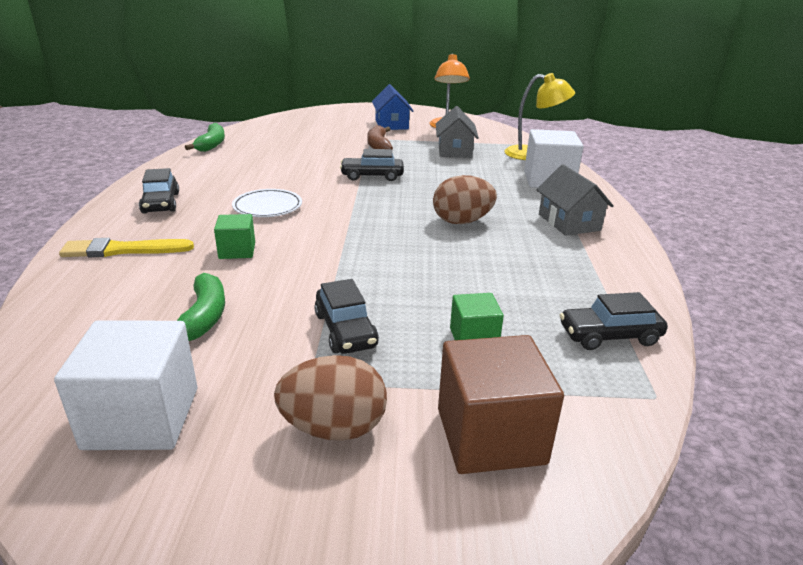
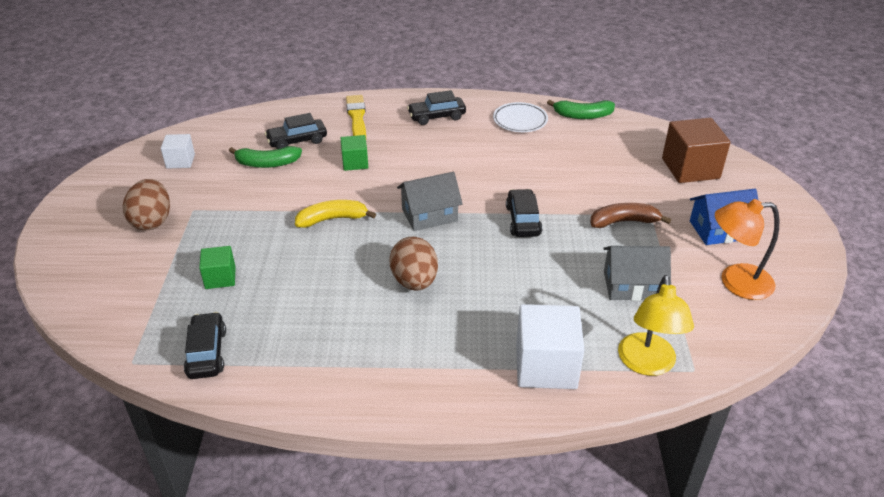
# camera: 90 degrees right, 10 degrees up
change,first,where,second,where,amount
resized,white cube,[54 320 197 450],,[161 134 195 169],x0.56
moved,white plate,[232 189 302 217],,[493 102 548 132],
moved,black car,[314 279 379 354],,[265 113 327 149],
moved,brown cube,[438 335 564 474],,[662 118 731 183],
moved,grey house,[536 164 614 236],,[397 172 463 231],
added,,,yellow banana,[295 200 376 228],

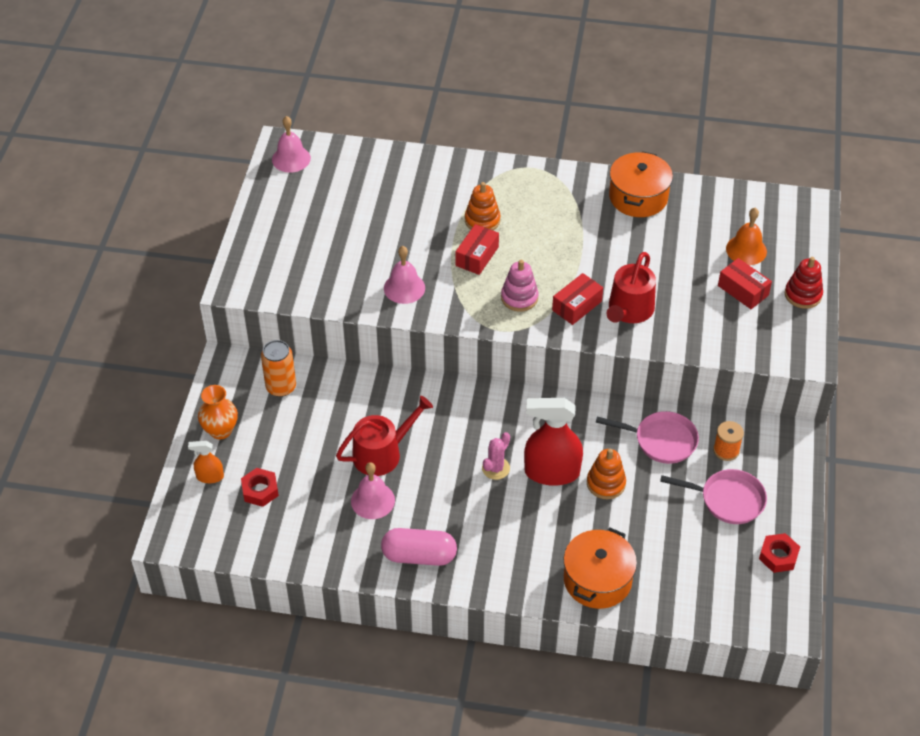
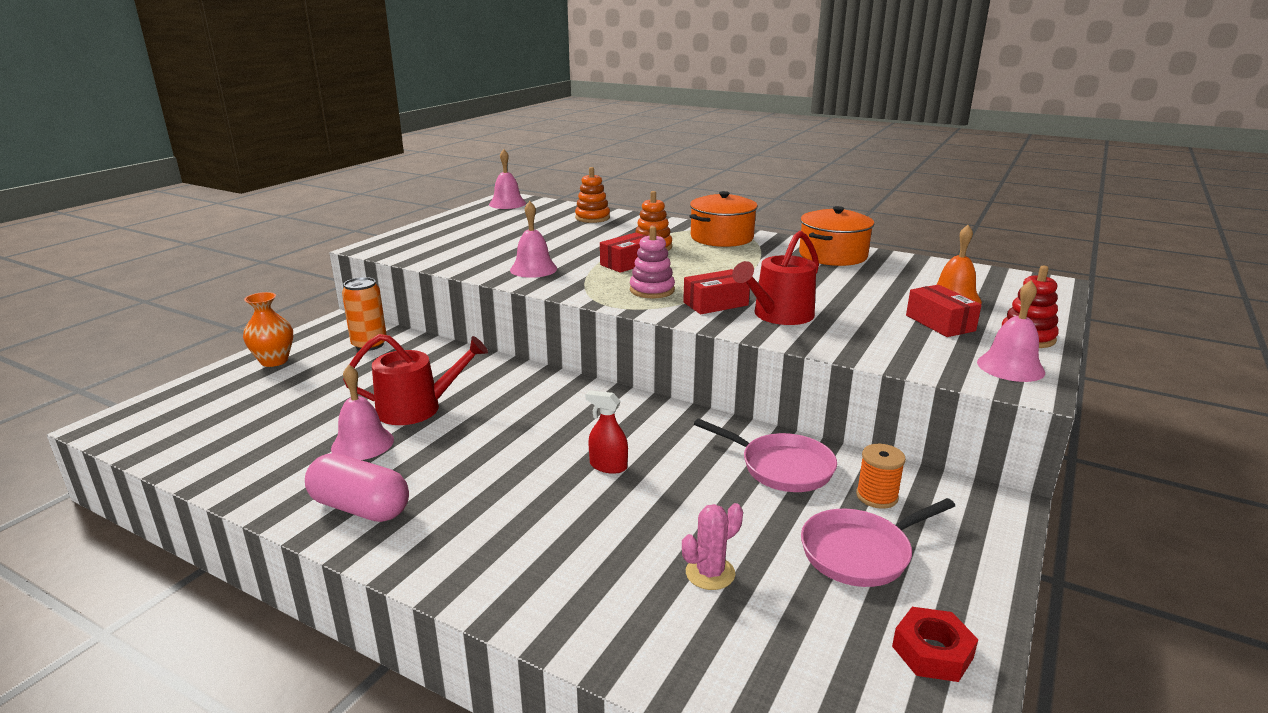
# camera: 20 degrees right, 25 degrees down
change,first,where,second,where,amount
removed,orange spray bottle,[188 441 224 483],,,
removed,red nut,[241 468 279 507],,,
moved,pink cactus,[482 432 510 480],,[682 503 743 590],
resized,red spray bottle,[524 398 583 486],,[586 390 628 474],x0.50
moved,orange pot,[563 527 637 609],,[689 191 758 247],
moved,orange stacking toy,[587 449 626 499],,[575 167 610 223],
turned,pink pan,[660 469 767 524],,[801 498 955 587],120 degrees clockwise
added,,,pink bell,[977 280 1045 382],

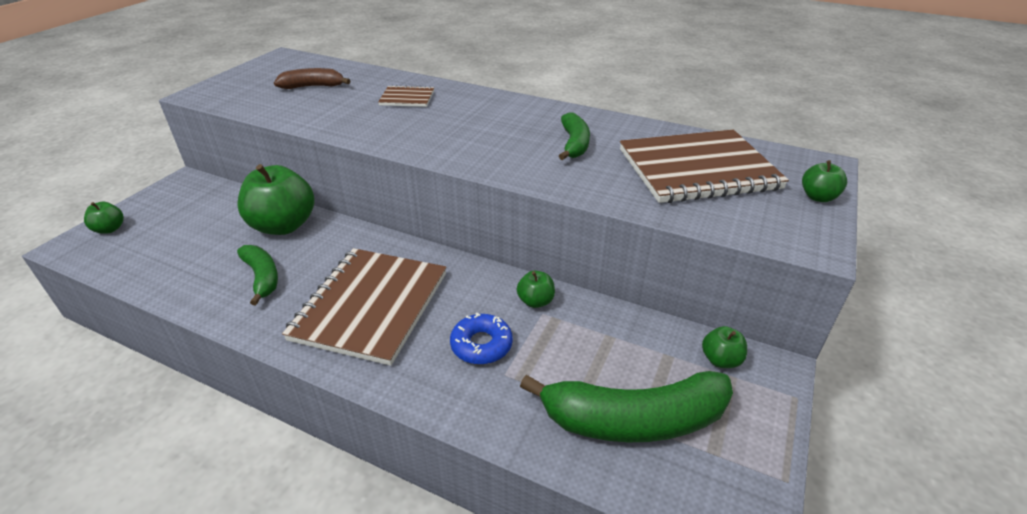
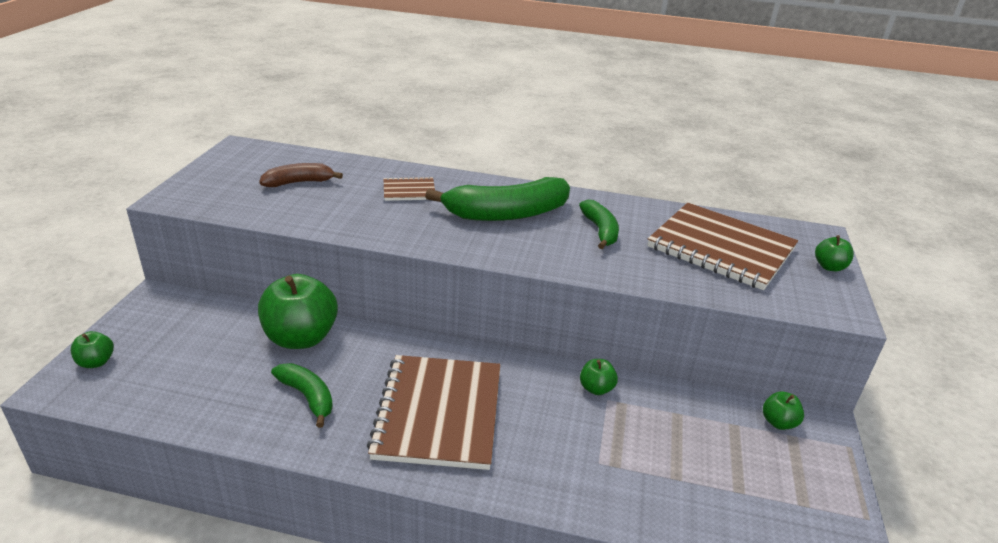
# camera: 15 degrees left, 5 degrees down
change,first,where,second,where,amount
removed,blue donut,[450 313 513 365],,,
moved,green banana,[520 371 733 442],,[425 177 570 221],
turned,brown notebook,[620 130 789 203],,[647 203 798 290],60 degrees clockwise

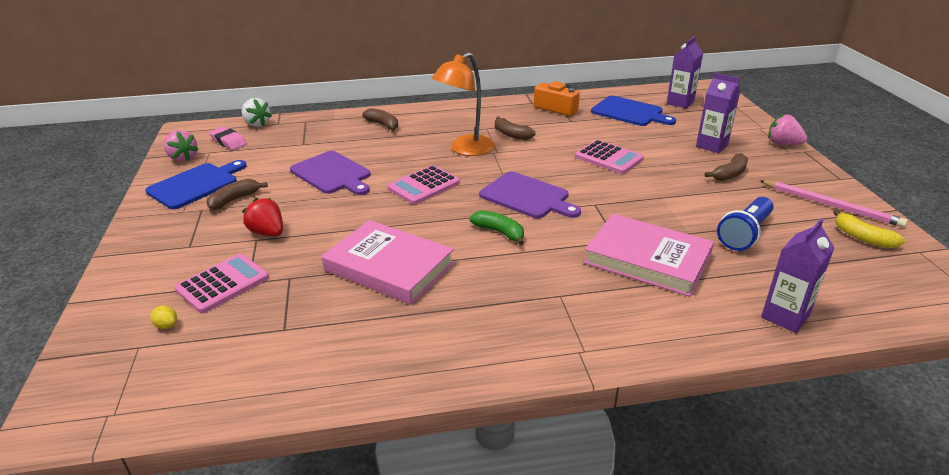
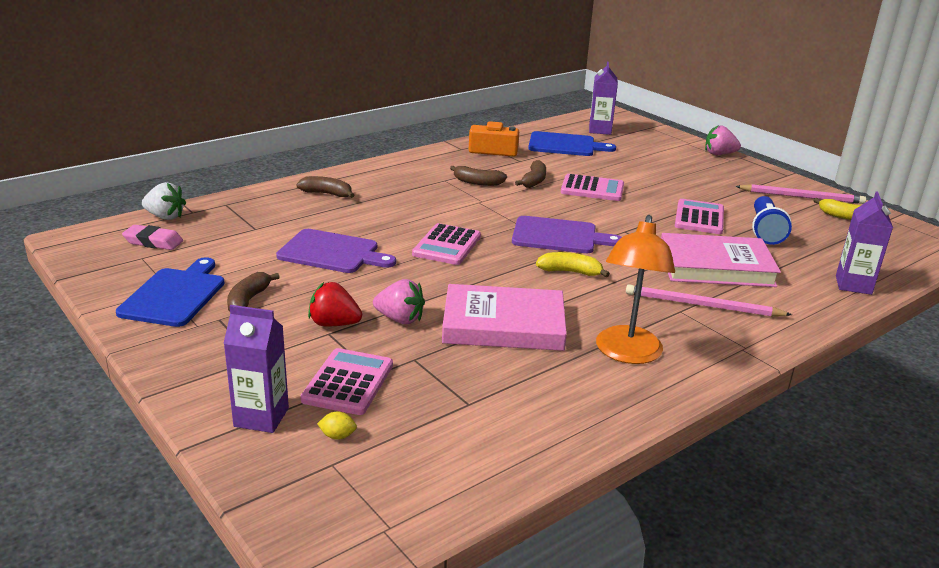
# camera: 30 degrees left, 5 degrees down
change,first,where,second,where,amount
moved,pink strawberry,[164 130 199 162],,[373 279 425 324],
moved,orange lamp,[432 52 495 156],,[596 215 675 364],
recoloured,green banana,[469 210 524 245],yellow banana,[536 252 610 277],
moved,purple carton,[696 73 740 153],,[223 305 289 433],
moved,brown banana,[705 153 748 181],,[515 160 546 188],
added,,,pink pencil,[626 284 792 317],
added,,,pink calculator,[675 199 724 234],

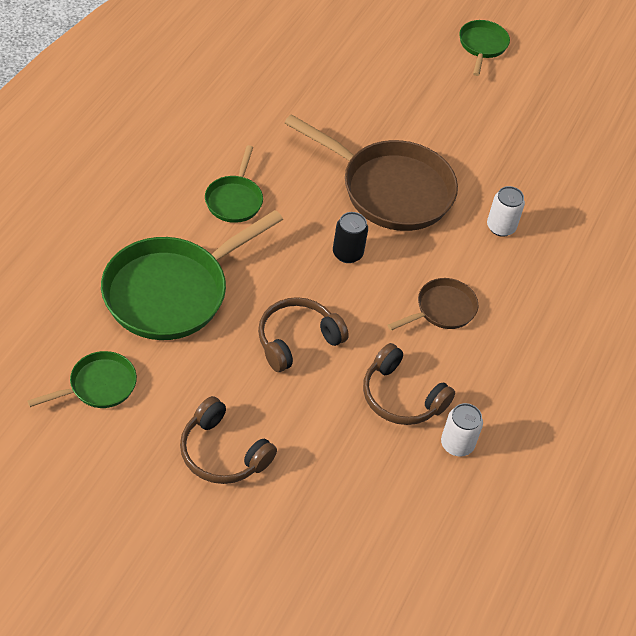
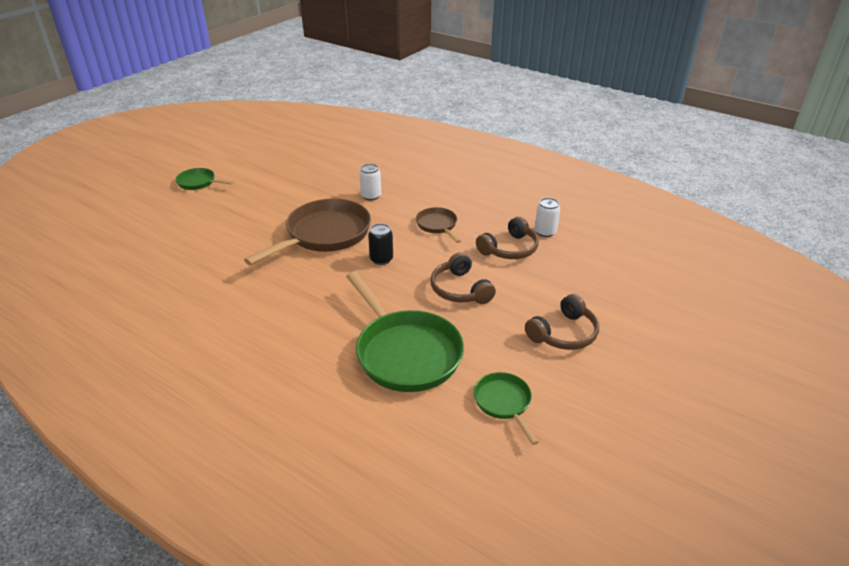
# camera: 75 degrees left, 15 degrees down
change,first,where,second,where,amount
removed,green pan,[205 145 263 223],,,

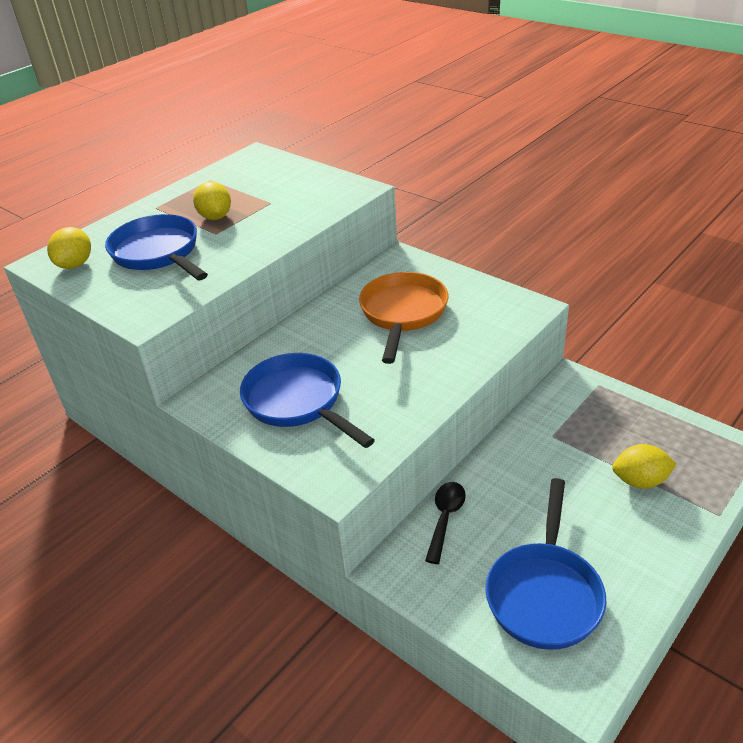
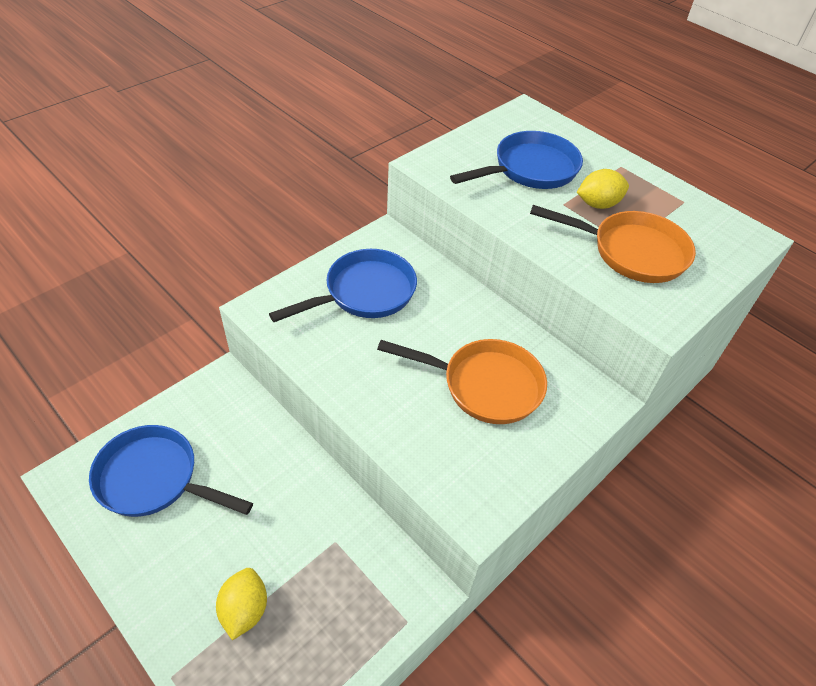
# camera: 90 degrees right, 10 degrees up
change,first,where,second,where,amount
removed,yellow lemon,[47 227 91 269],,,
removed,black spoon,[425 482 466 564],,,
added,,,orange pan,[530 205 696 283],

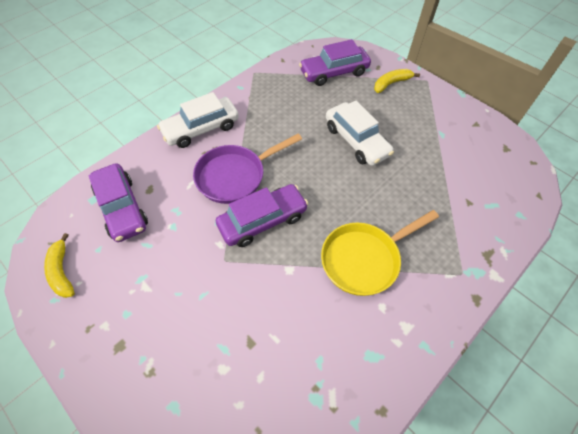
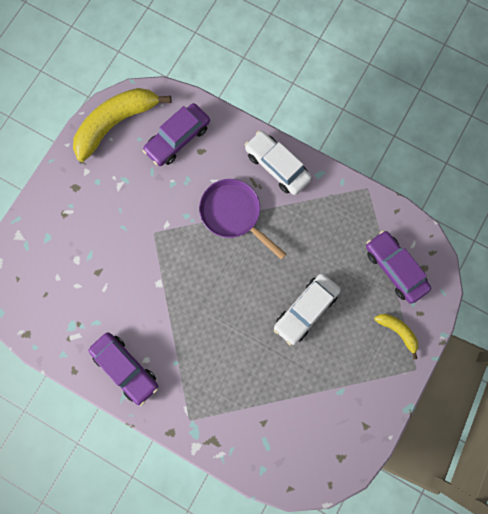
# camera: 75 degrees right, 20 degrees up
change,first,where,second,where,amount
resized,yellow banana,[44 233 75 298],,[73 88 171 162],x2.08
moved,purple car,[216 184 308 247],,[88 332 158 406],
removed,yellow pan,[321 210 439 296],,,

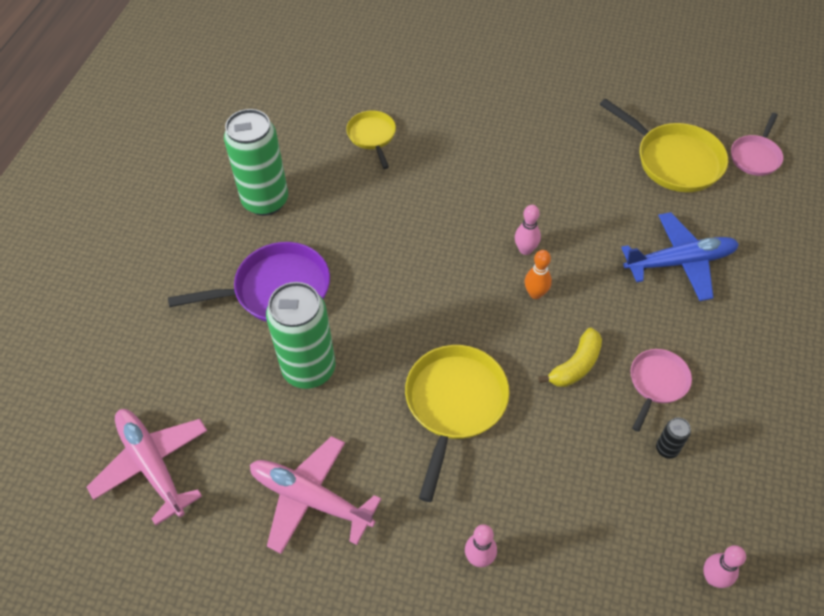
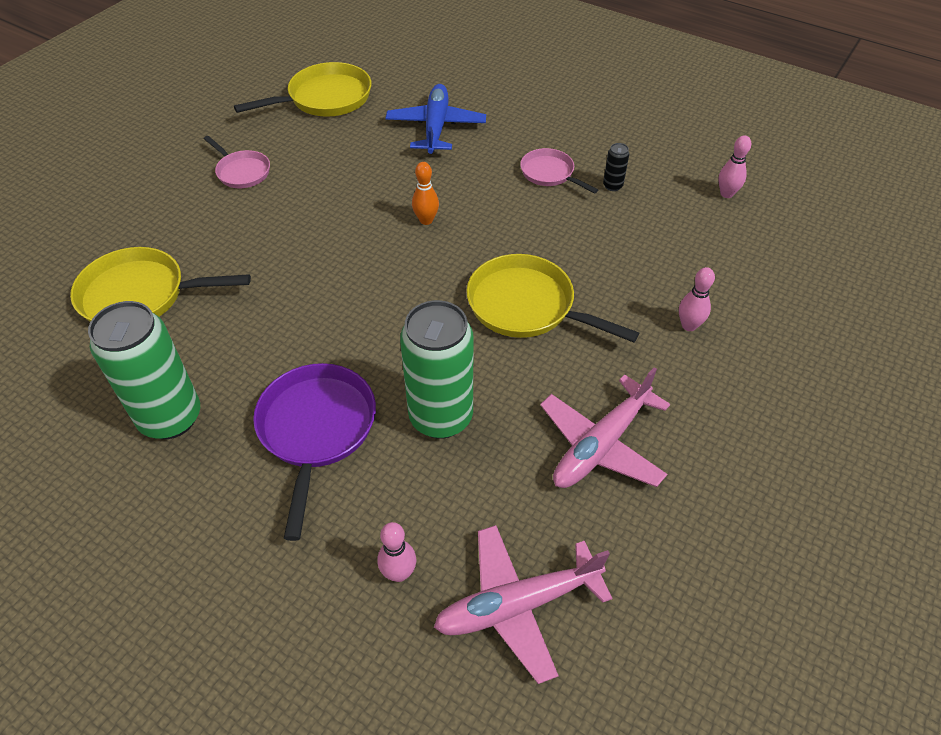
# camera: 75 degrees left, 5 degrees down
change,first,where,second,where,amount
resized,yellow pan,[346 110 396 169],,[70 247 251 322],x1.70
moved,pink bowling pin,[515 205 541 255],,[378 522 416 582],
removed,yellow banana,[538 328 602 387],,,
moved,pink pan,[731 113 783 176],,[204 136 270 188],

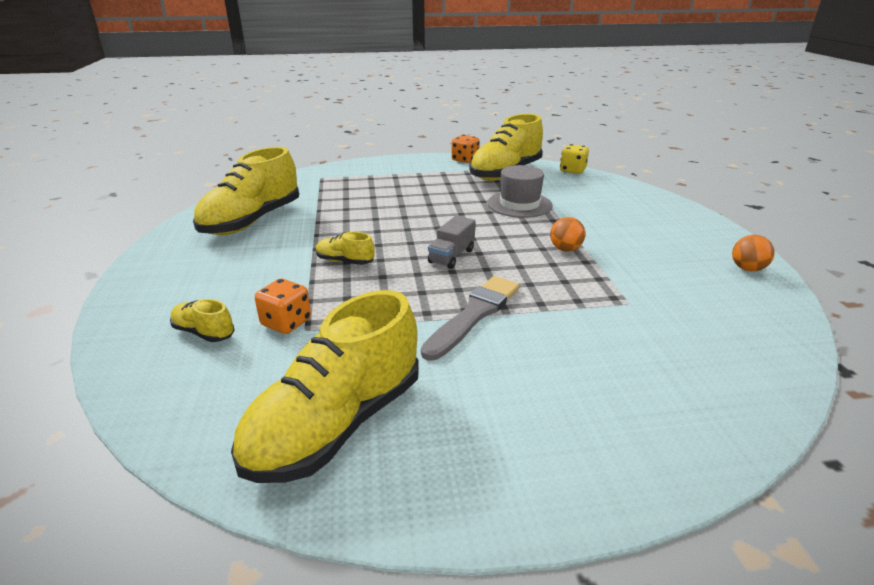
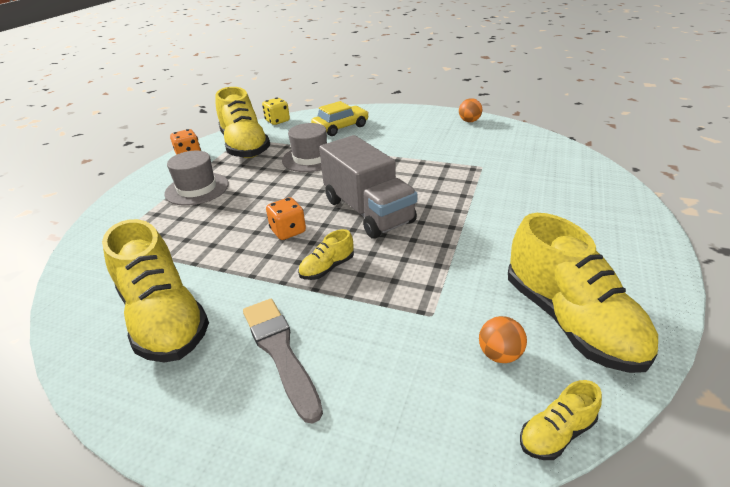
# camera: 60 degrees left, 5 degrees up
change,first,where,second,where,amount
moved,yellow shoe,[170 299 235 342],,[520 380 602 460],
moved,orange dice,[255 279 311 334],,[266 197 306 240],
moved,grey brush,[421 276 520 361],,[243 299 323 424],
resized,grey truck,[428 216 475 269],,[319 135 417 239],x2.09
moved,orange ball,[550 217 585 252],,[479 316 527 363],
added,,,grey hat,[164 151 229 206],
added,,,yellow car,[311 101 369 136],

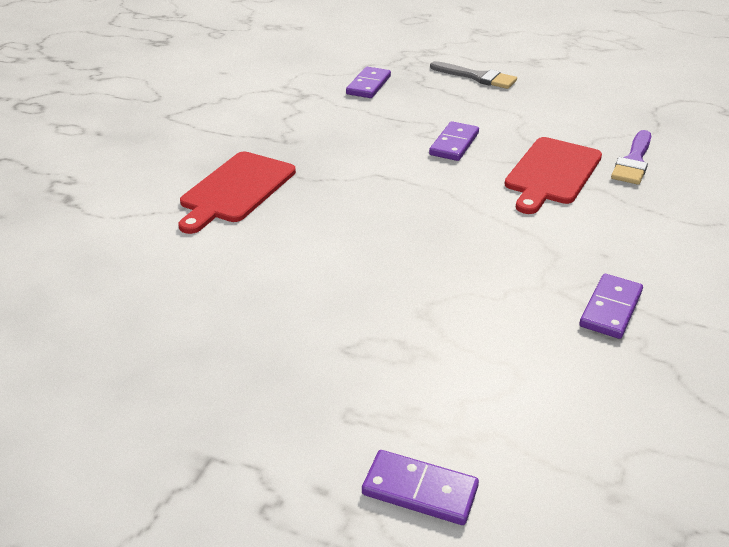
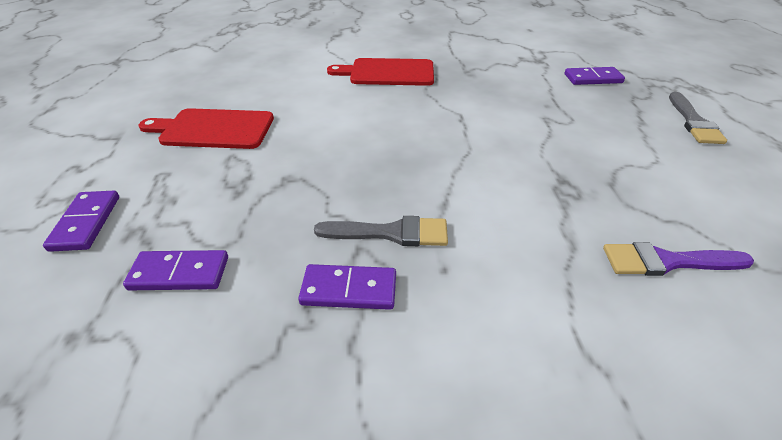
# camera: 65 degrees right, 5 degrees up
change,first,where,second,where,amount
moved,purple domino,[429 121 479 161],,[123 250 228 290],
moved,red cutting board,[504 137 602 214],,[139 108 274 149],
added,,,grey brush,[314 216 448 246],

